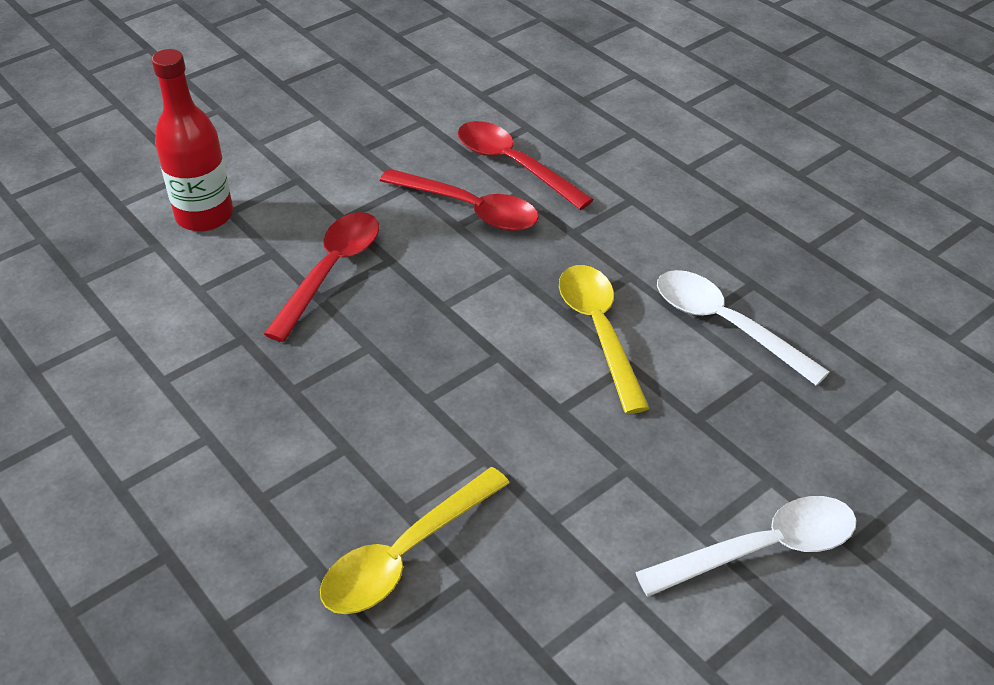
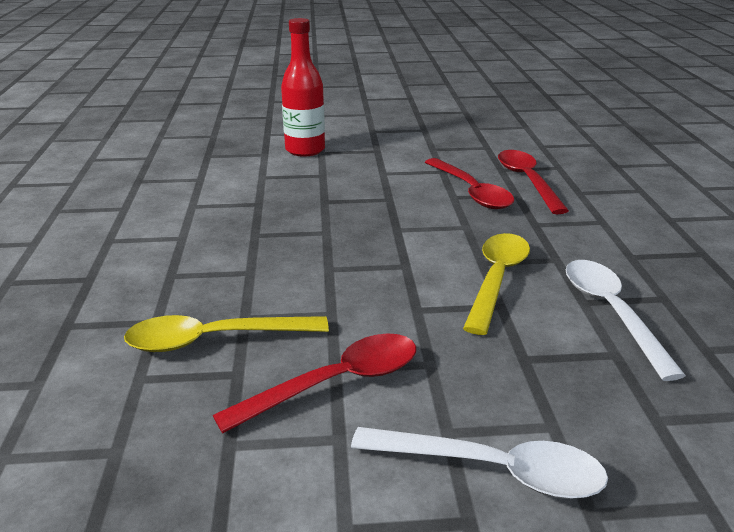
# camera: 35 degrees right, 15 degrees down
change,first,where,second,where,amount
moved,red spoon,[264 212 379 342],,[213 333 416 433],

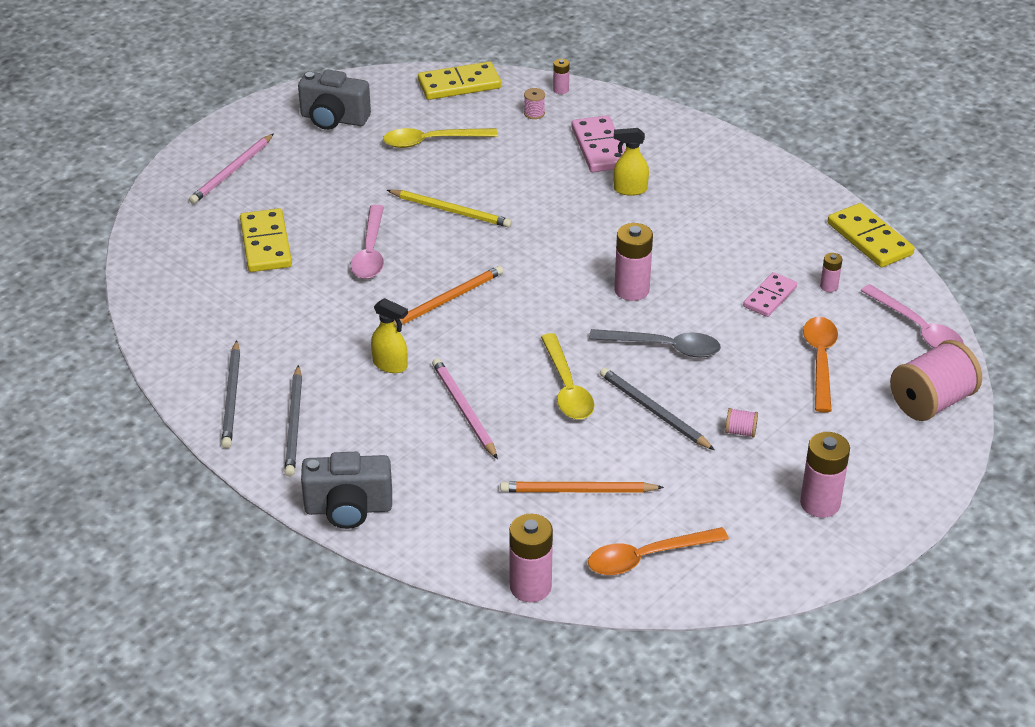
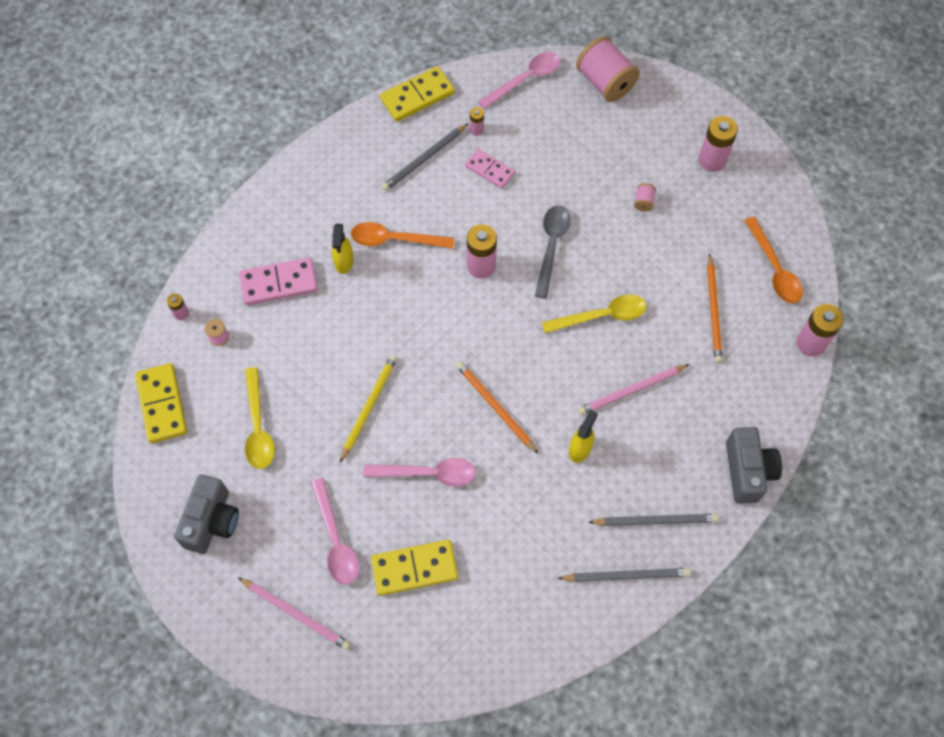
# camera: 90 degrees left, 25 degrees up
change,first,where,second,where,amount
moved,grey pencil,[600 367 715 450],,[382 123 468 191],
moved,orange spoon,[803 317 838 412],,[351 222 454 249],
added,,,pink spoon,[311 478 359 585],

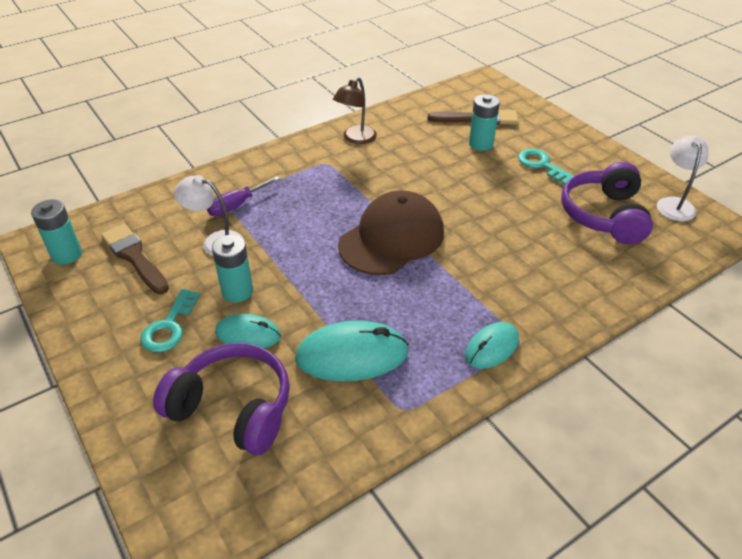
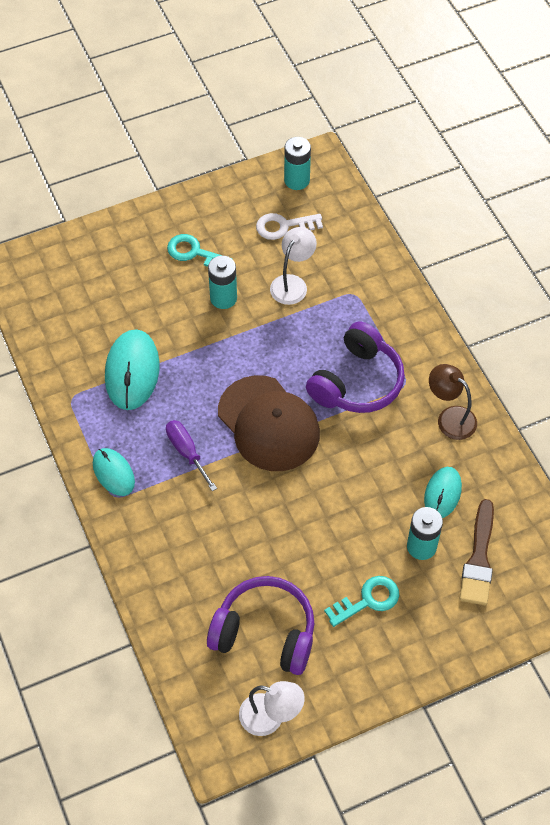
# camera: 100 degrees right, 15 degrees up
change,first,where,second,where,amount
replaced,brown brush,[101 224 169 294],white key,[256 213 323 240],
moved,purple headphones,[153 343 290 455],,[306 322 405 413],
moved,purple screwdriver,[207 176 280 216],,[166 420 217 491],
moved,turquoise mouse,[215 314 281 348],,[424 467 462 518],

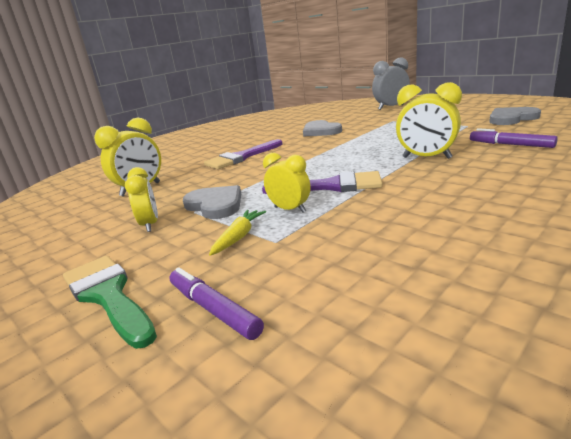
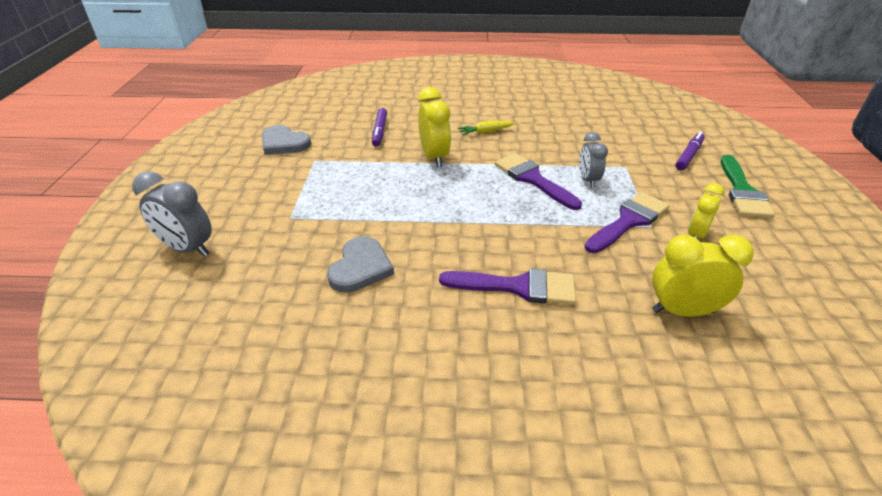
# camera: 135 degrees left, 15 degrees up
change,first,where,second,where,amount
turned,purple marker,[170 267 264 340],,[675 131 705 171],150 degrees counterclockwise
replaced,grey heart,[183 185 241 219],purple brush,[585 192 669 253],
moved,yellow carrot,[209 210 266 256],,[458 121 515 135],
recoloured,yellow clock,[263 153 311 212],grey clock,[579 132 608 187],

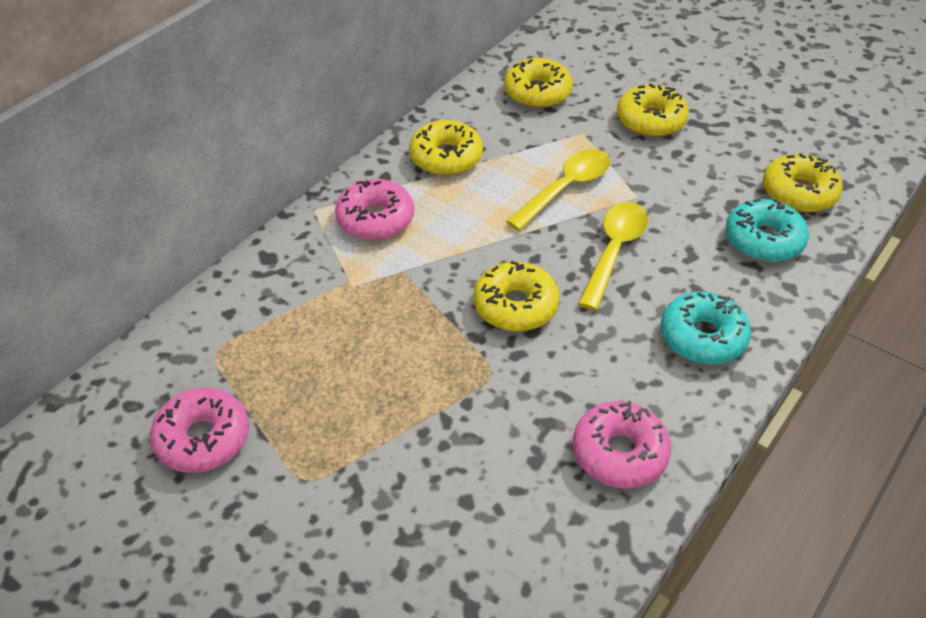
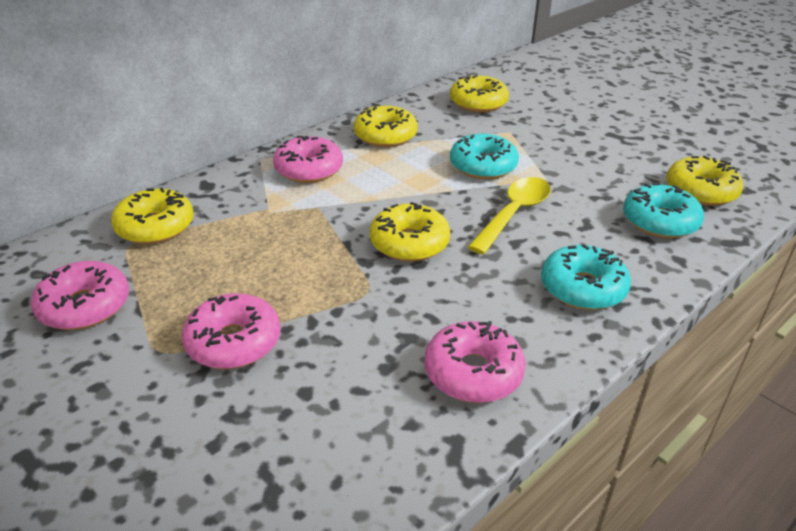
# camera: 10 degrees right, 10 degrees down
change,first,where,second,where,amount
replaced,yellow spoon,[506 149 610 230],turquoise donut,[450 134 519 179],
moved,yellow donut,[617 83 689 137],,[111 188 194 244],
added,,,pink donut,[182 293 280 369],

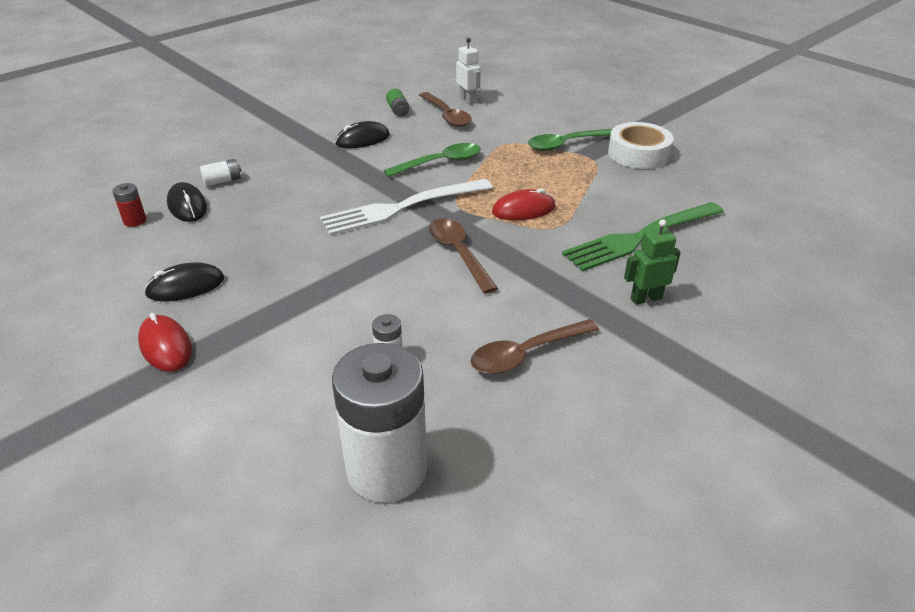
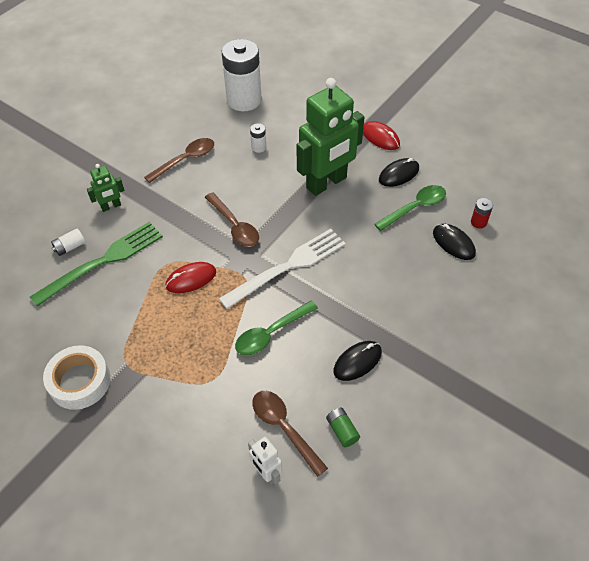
# camera: 170 degrees right, 15 degrees up
change,first,where,second,where,amount
moved,white battery,[200 159 241 186],,[51 228 85 256],
moved,green spoon,[528 129 612 151],,[374 185 446 231],
added,,,green robot,[297 78 364 196],

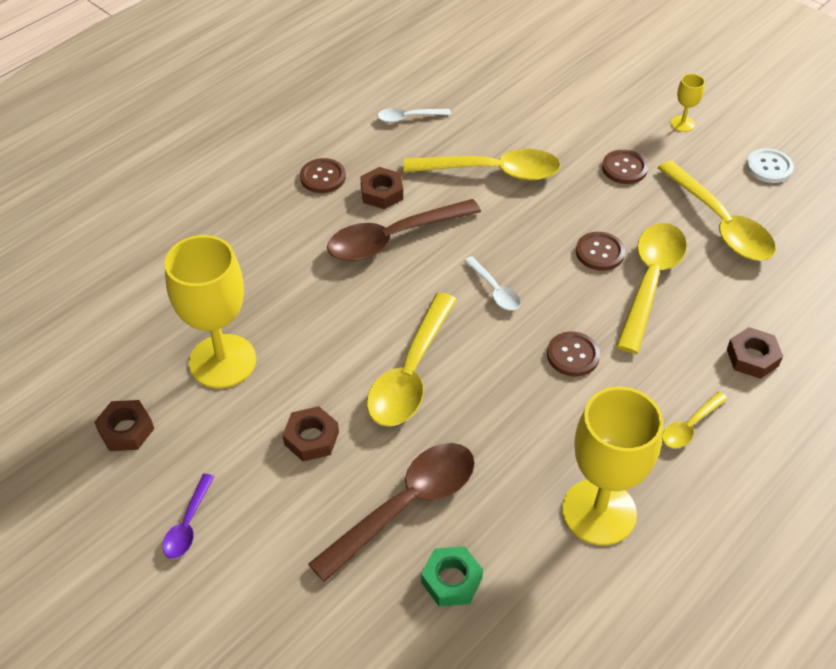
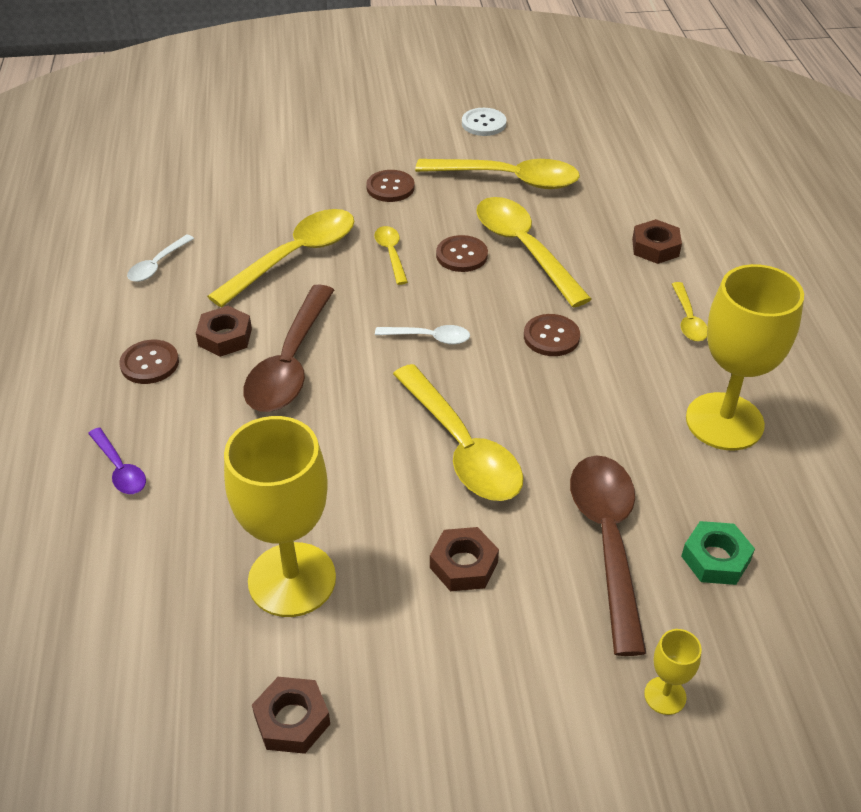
# camera: 50 degrees left, 5 degrees down
change,first,where,second,where,amount
moved,purple spoon,[162 474 214 559],,[88 428 146 494],
moved,yellow goblet,[671 74 705 132],,[644 629 702 715],
added,,,yellow spoon,[374 226 408 285],

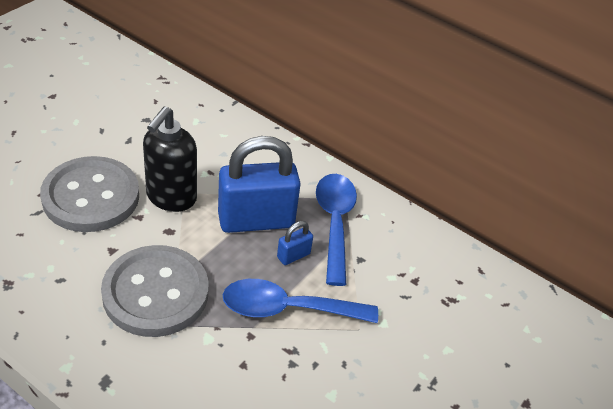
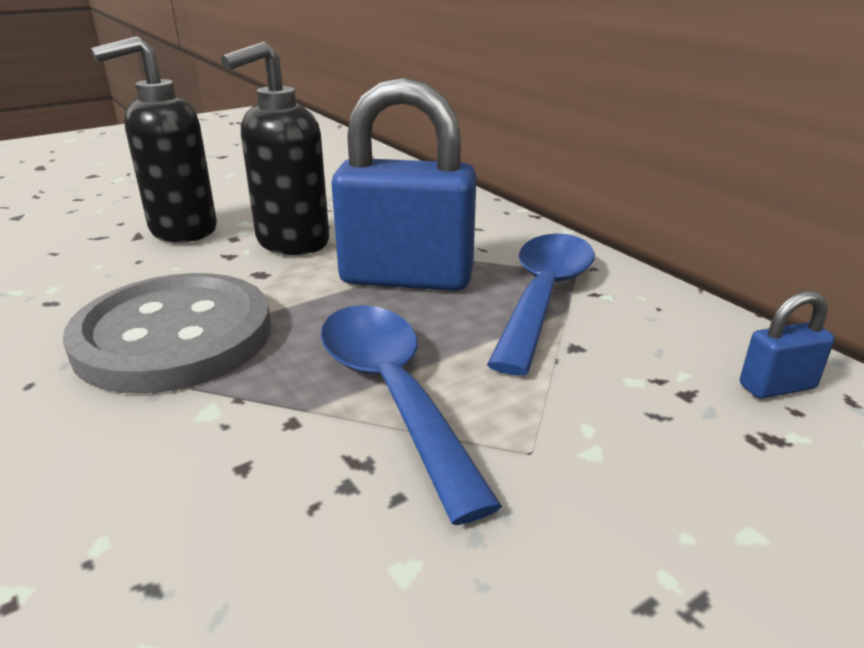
# camera: 25 degrees right, 15 degrees down
change,first,where,second,where,amount
replaced,grey button,[40 156 139 232],black soap dispenser,[91 36 217 242],
turned,blue spoon,[223 279 378 323],,[321 305 502 525],45 degrees clockwise
moved,blue padlock,[277 221 313 265],,[740 291 834 399],

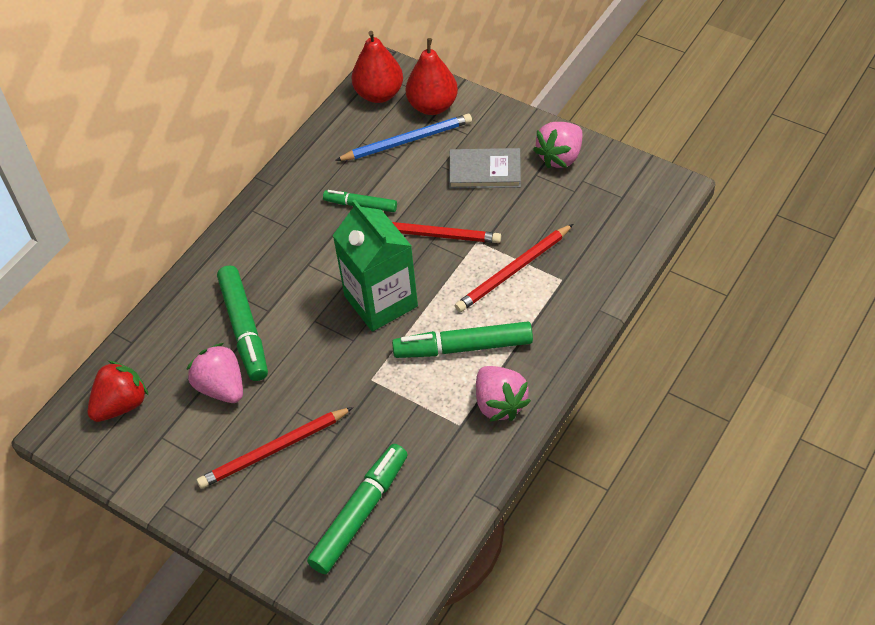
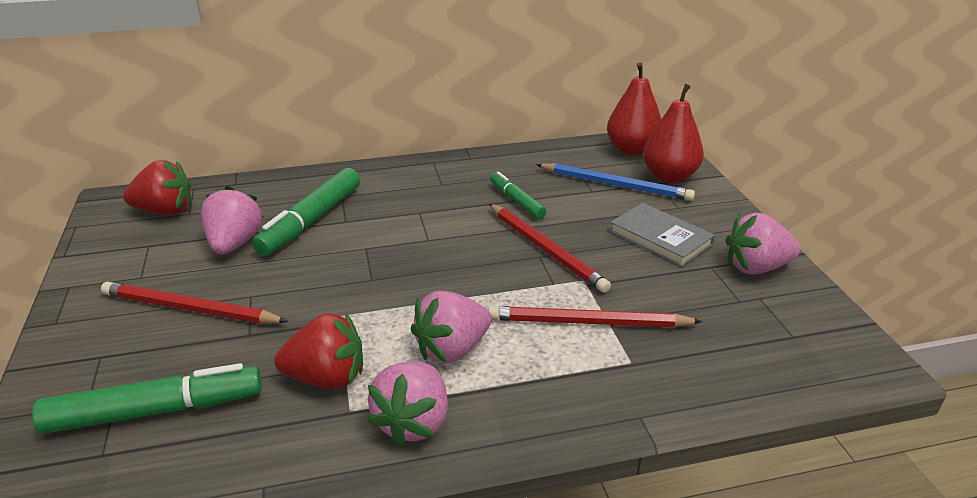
# camera: 40 degrees right, 20 degrees down
change,first,where,second,where,amount
removed,green carton,[332 200 418 332],,,
replaced,green marker,[392 321 533 358],pink strawberry,[411 291 492 363],
added,,,red strawberry,[274 313 363 389],

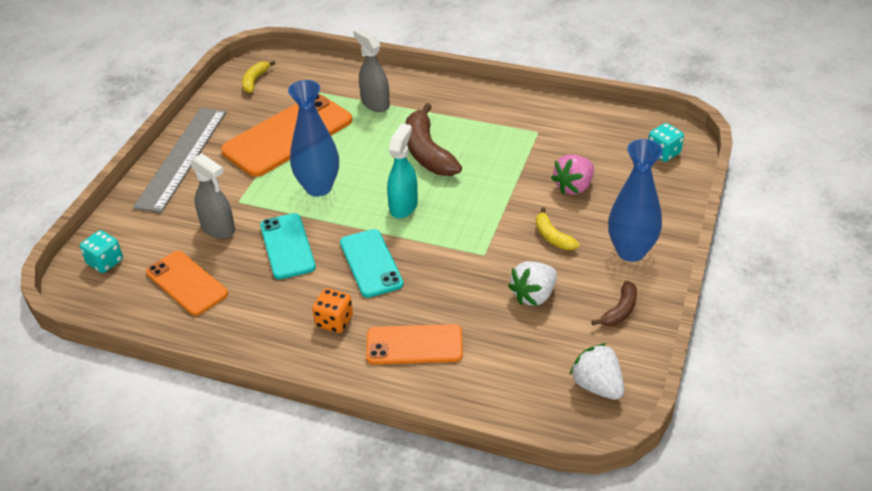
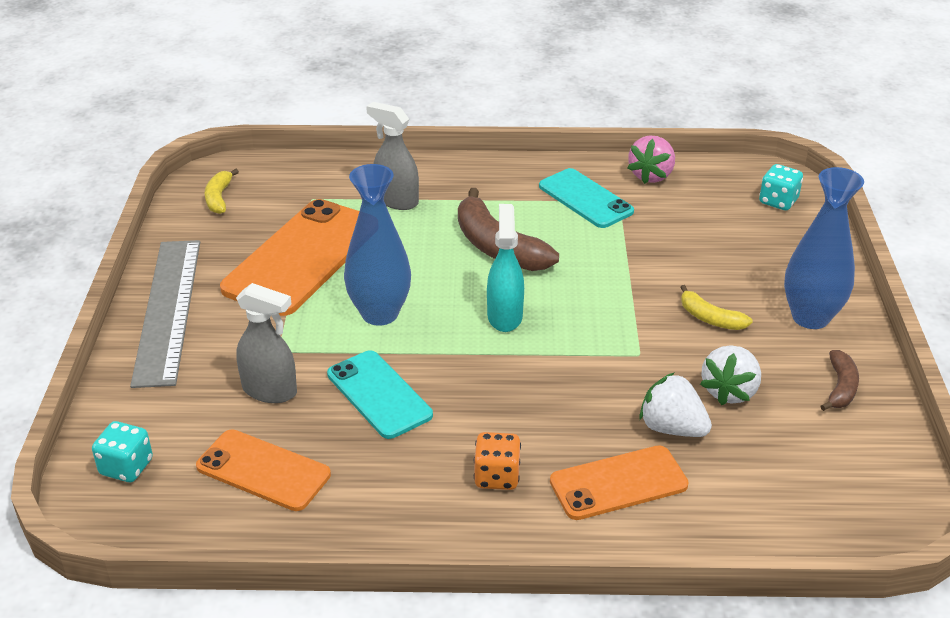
# camera: 20 degrees left, 5 degrees down
change,first,where,second,where,amount
moved,turquoise phone,[340 229 404 298],,[539 168 634 228],
moved,pink strawberry,[551 154 594 195],,[627 135 675 184],
moved,white strawberry,[570 343 624 400],,[639 372 712 437],

